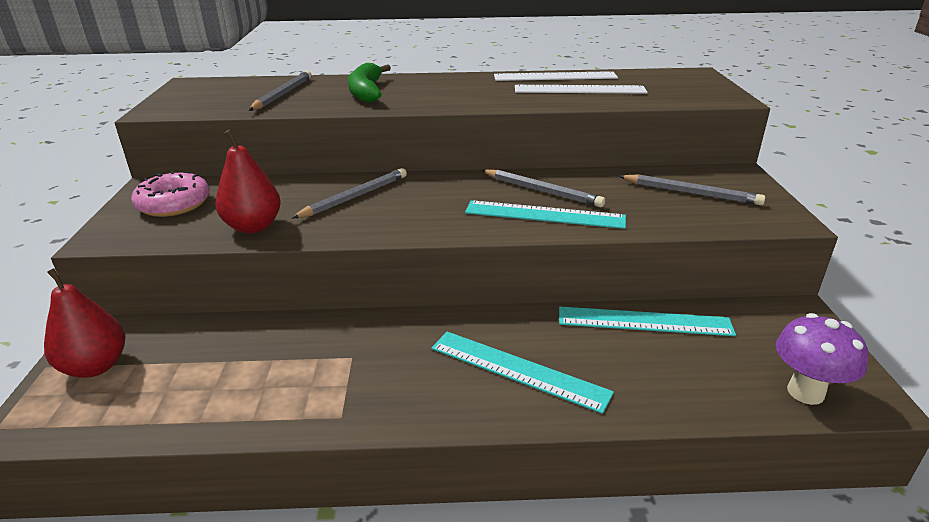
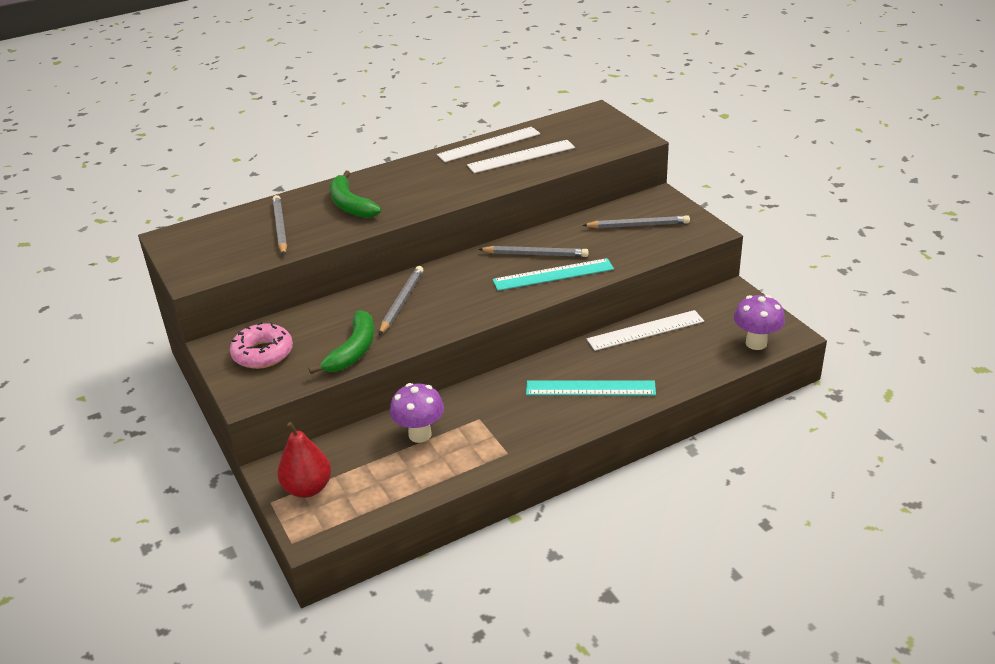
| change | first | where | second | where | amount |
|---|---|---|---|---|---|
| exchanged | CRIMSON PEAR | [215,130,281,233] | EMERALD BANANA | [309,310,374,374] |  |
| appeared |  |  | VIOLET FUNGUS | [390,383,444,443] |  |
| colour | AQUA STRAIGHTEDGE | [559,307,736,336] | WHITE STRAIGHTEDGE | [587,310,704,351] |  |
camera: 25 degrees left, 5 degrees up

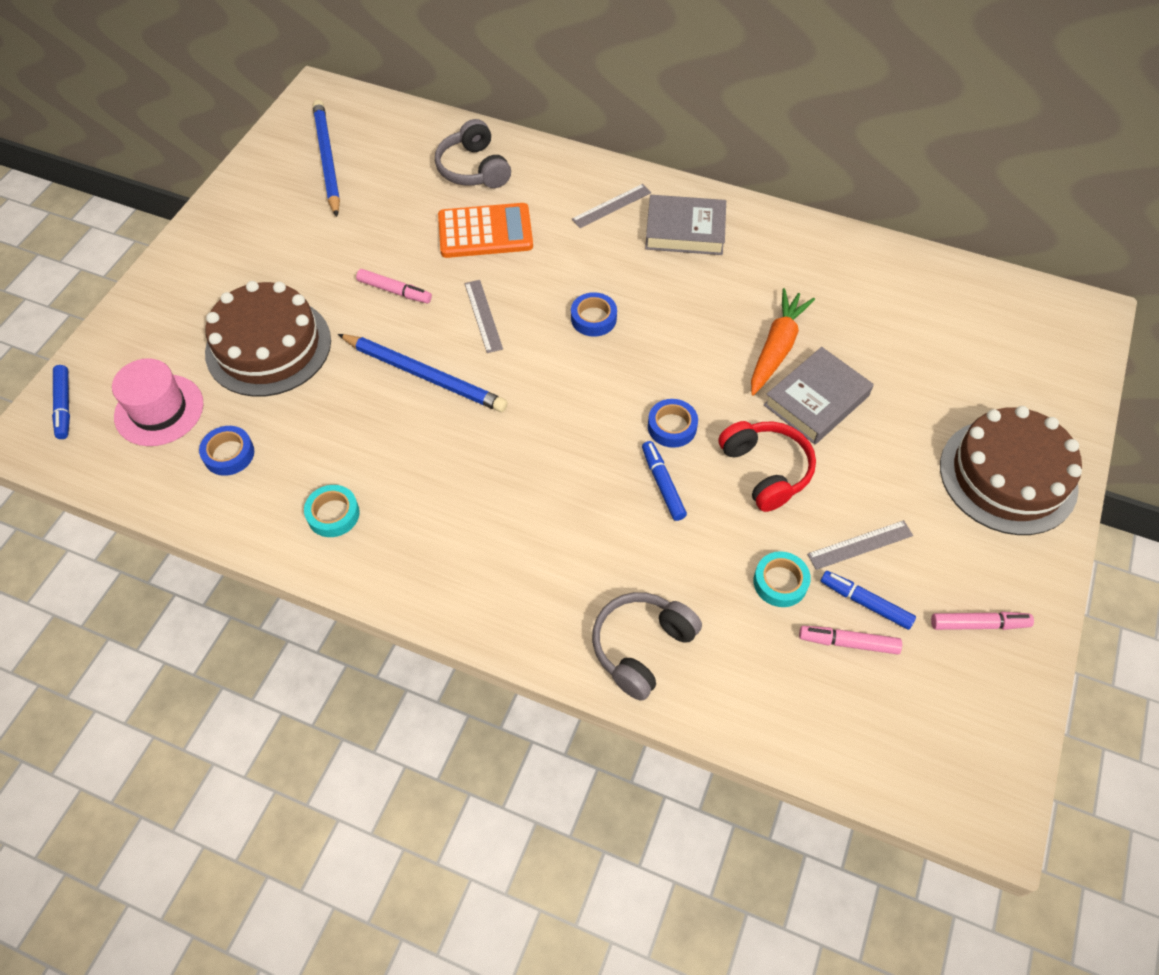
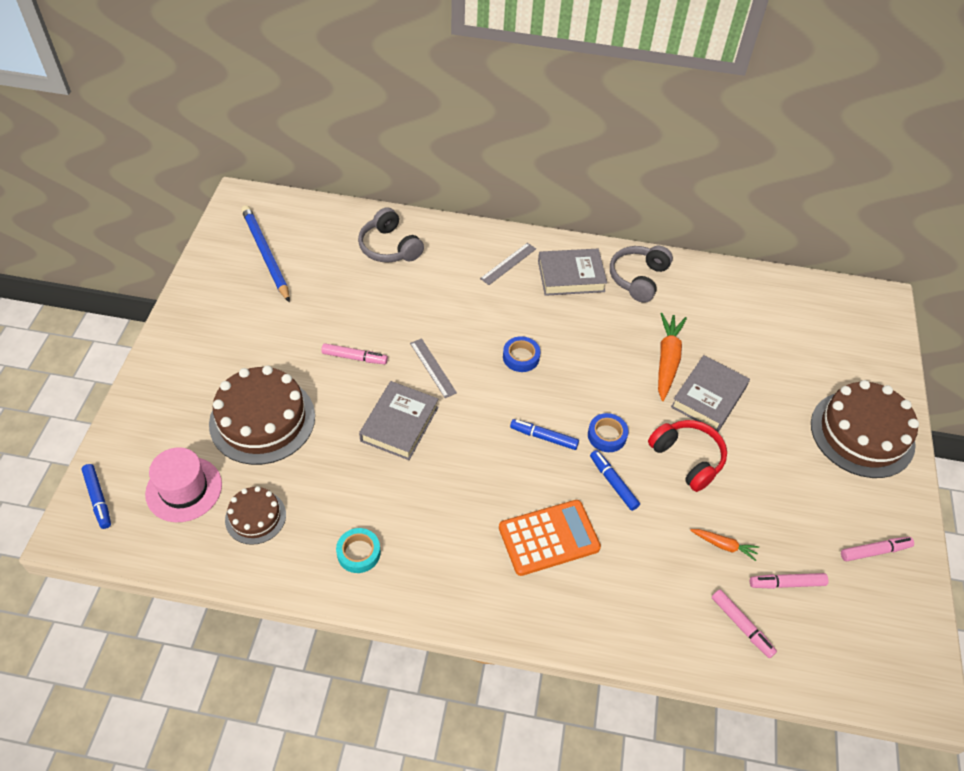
| change | first | where | second | where | amount |
|---|---|---|---|---|---|
| exchanged | ROYAL BLUE TAPE | [199,426,254,476] | RUSSET CAKE | [225,486,286,545] |  |
| exchanged | ROYAL BLUE LEAD PENCIL | [338,334,508,412] | GREY HARDCOVER | [359,381,439,460] |  |
| relocated | ORANGE ADDING MACHINE | [438,203,533,258] |  | [499,500,601,576] |  |
| relocated | ROYAL BLUE MARKER | [821,571,916,630] |  | [510,419,579,450] |  |
| relocated | GREY OVER-EAR HEADPHONES | [592,592,702,701] |  | [610,246,673,303] |  |
| exchanged | AQUA TAPE | [754,551,811,607] | ORANGE TOY CARROT | [690,529,759,561] |  |
| appeared |  |  | ROSY MARKER | [712,590,777,658] |  |
| missing | GREY STRAIGHTEDGE | [807,520,913,570] |  |  |  |
camera: 15 degrees left, 5 degrees down

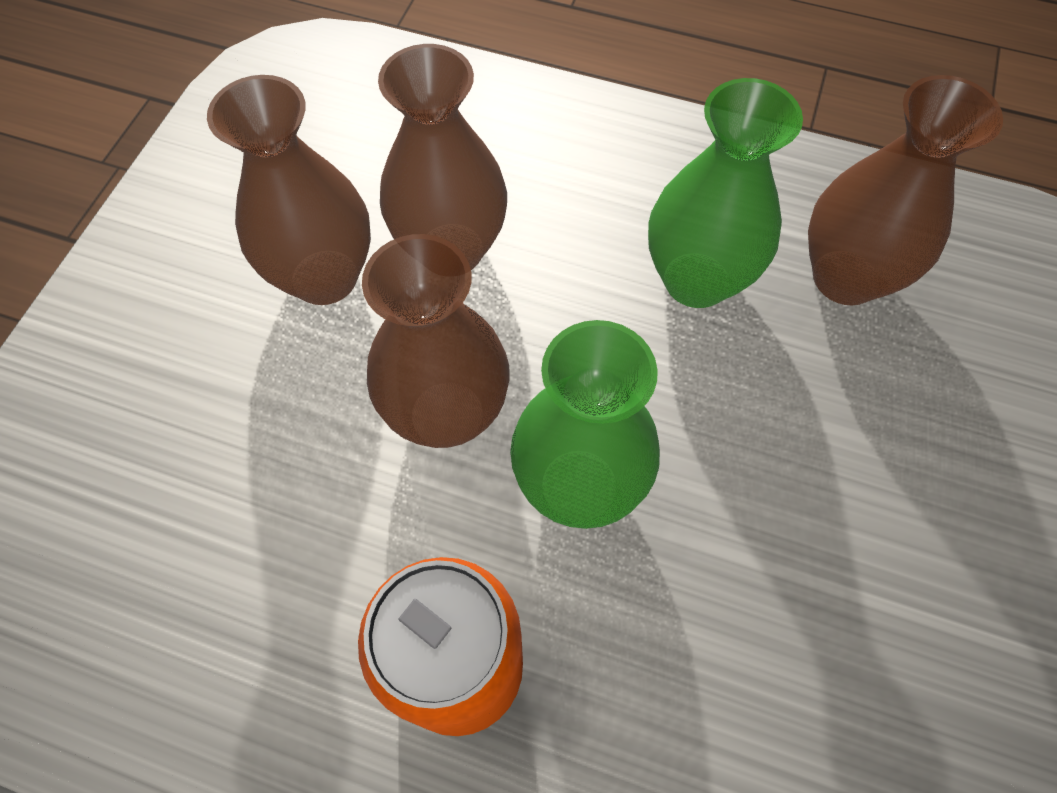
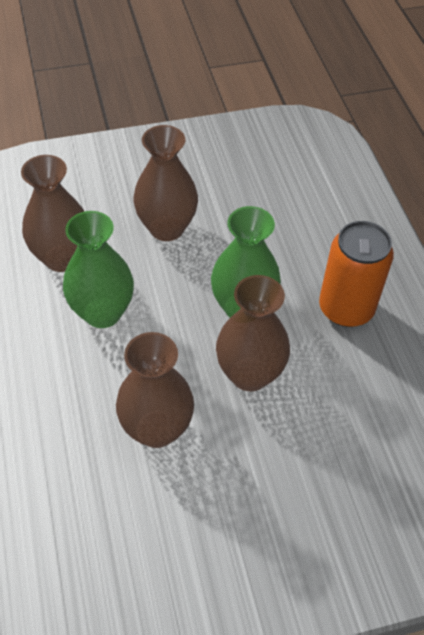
| change | first | where | second | where | amount |
|---|---|---|---|---|---|
| relocated | RUSSET VASE | [207,75,371,305] |  | [133,125,198,241] |  |
camera: 125 degrees left, 10 degrees down

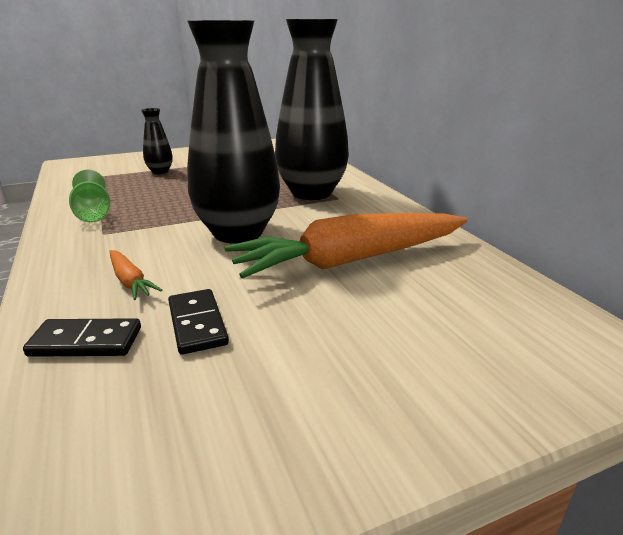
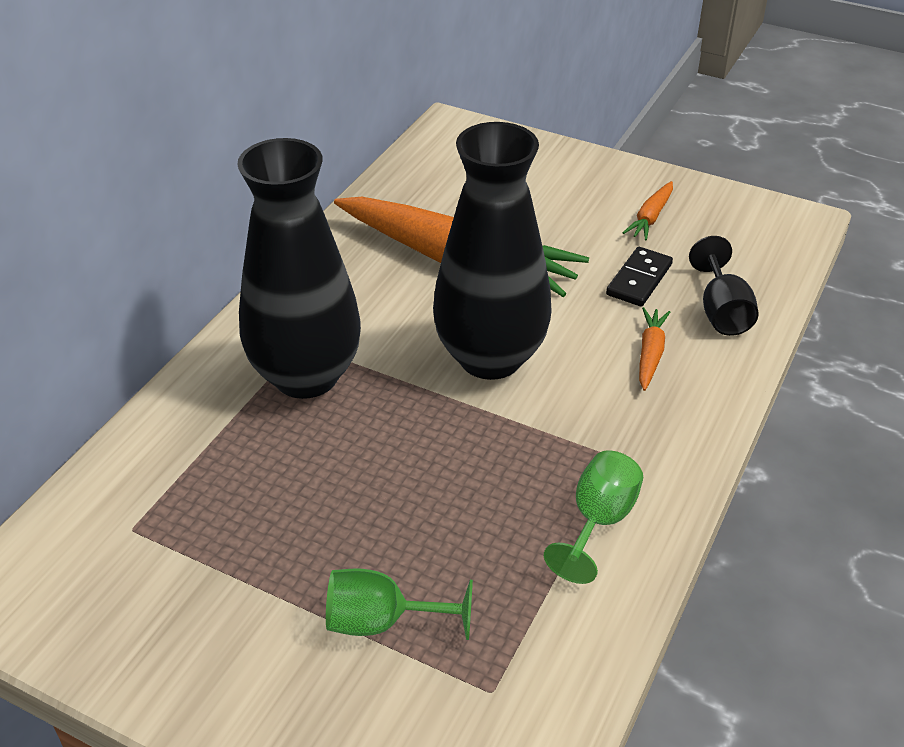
| change | first | where | second | where | amount |
|---|---|---|---|---|---|
| exchanged | JET-BLACK VASE | [141,108,173,174] | EMERALD CHALICE | [326,568,473,640] |  |
| appeared |  |  | ORANGE TOY CARROT | [623,181,673,240] |  |
| exchanged | JET-BLACK DOMINO TILE | [23,318,141,357] | JET-BLACK CHALICE | [689,236,759,336] |  |
camera: 130 degrees left, 15 degrees up

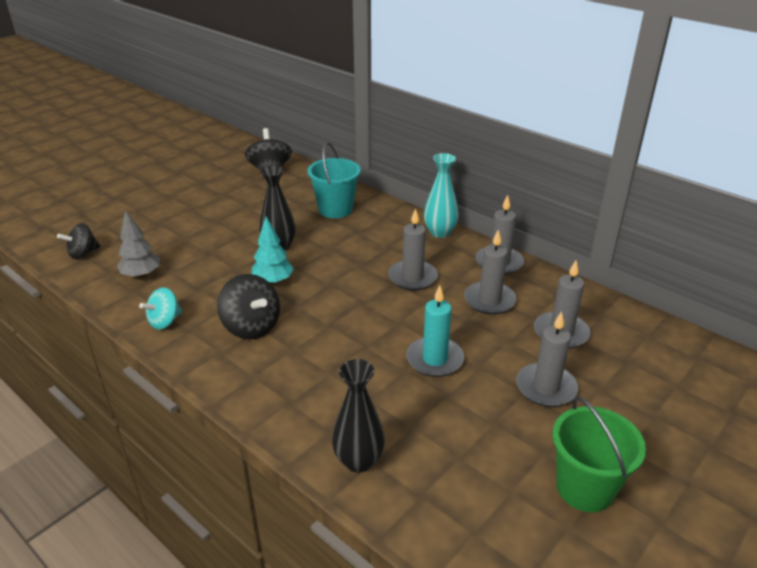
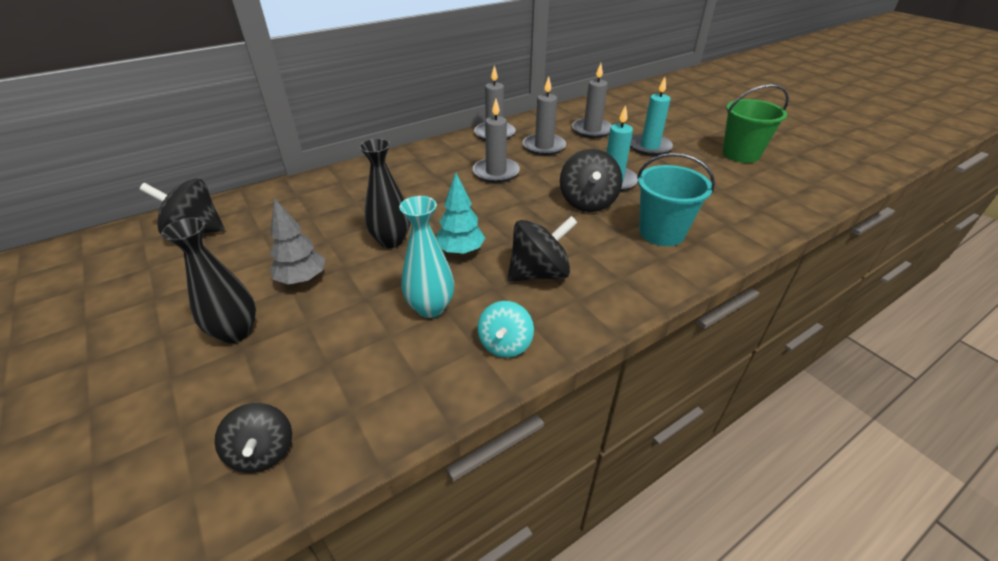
| change | first | where | second | where | amount |
|---|---|---|---|---|---|
| relocated | JET-BLACK VASE | [332,359,385,473] |  | [161,217,256,343] |  |
| relocated | GREY TREE | [117,210,160,279] |  | [270,198,325,284] |  |
| relocated | AQUA VASE | [424,153,459,238] |  | [399,196,454,318] |  |
| spun | AQUA TOY TOP | [139,287,182,330] |  | [477,301,534,358] | 45 degrees clockwise |
| appeared |  |  | JET-BLACK TOY TOP | [560,149,623,212] |  |
| colour | GREY CANDLE | [516,311,578,407] | AQUA CANDLE | [630,77,673,156] |  |
| relocated | AQUA SAND BUCKET | [307,142,361,218] |  | [637,153,715,246] |  |
camera: 75 degrees left, 5 degrees up

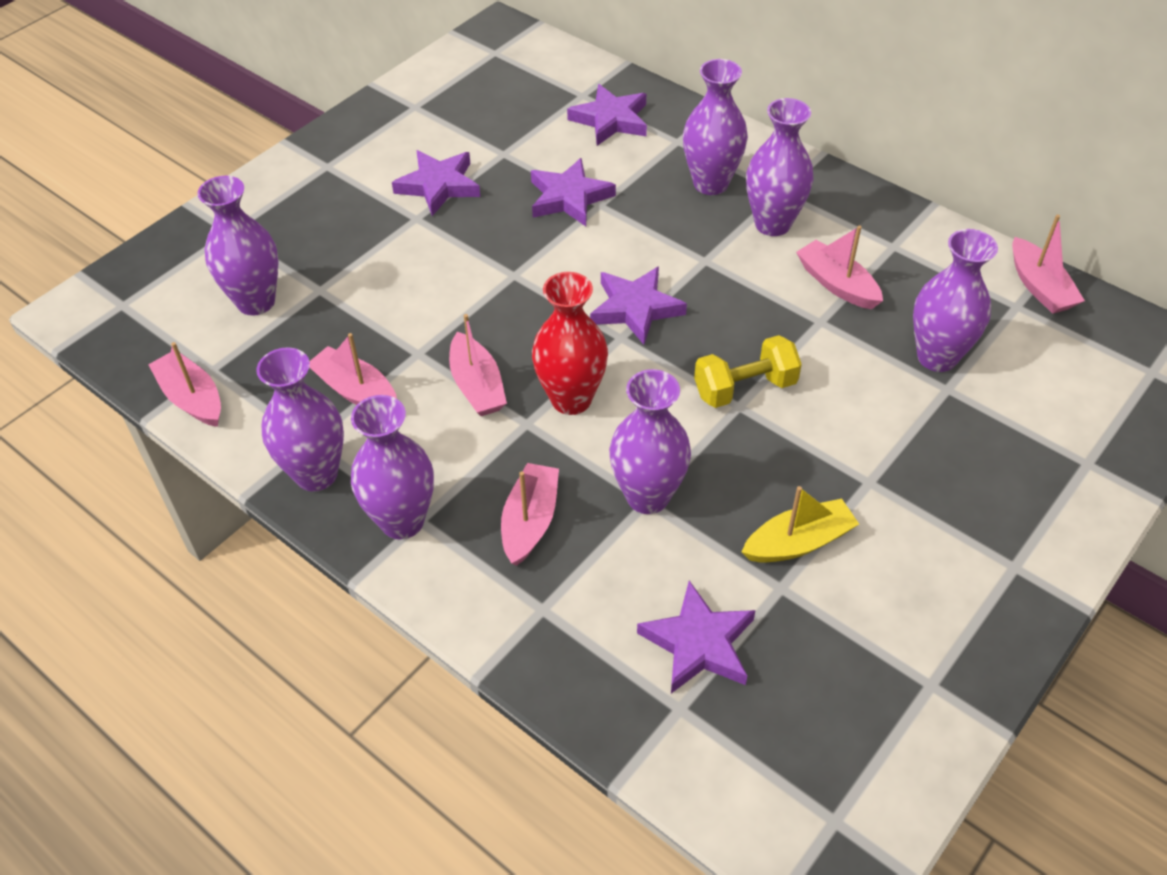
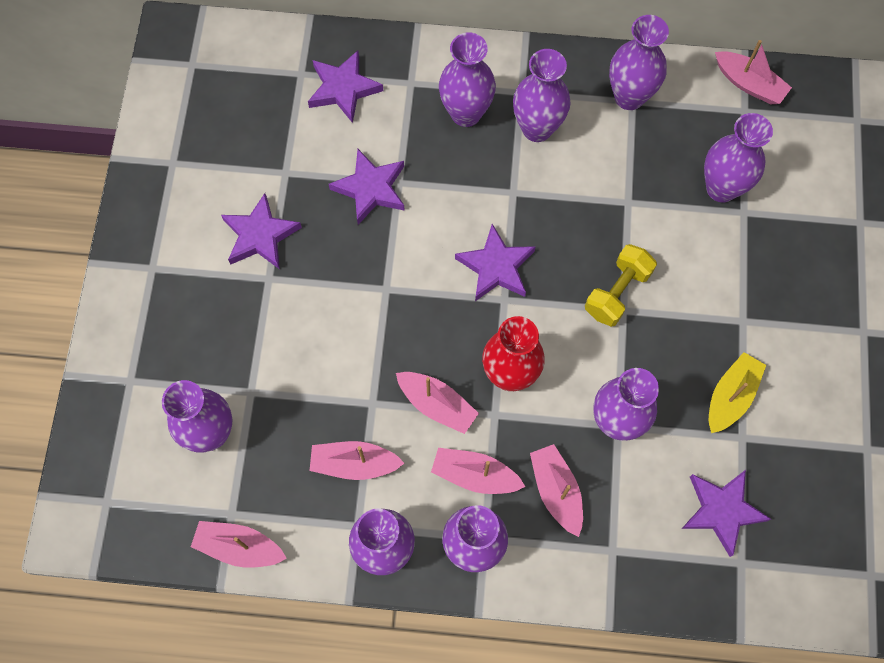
| change | first | where | second | where | amount |
|---|---|---|---|---|---|
| relocated | ROSY SAILBOAT | [796,225,883,309] |  | [431,448,526,494] |  |
| appeared |  |  | VIOLET VASE | [609,15,669,110] |  |
camera: 35 degrees left, 20 degrees up

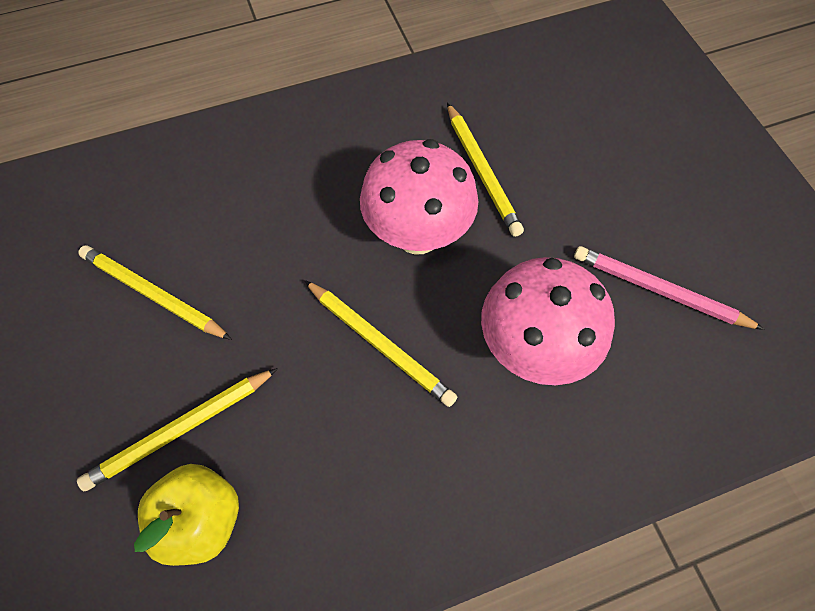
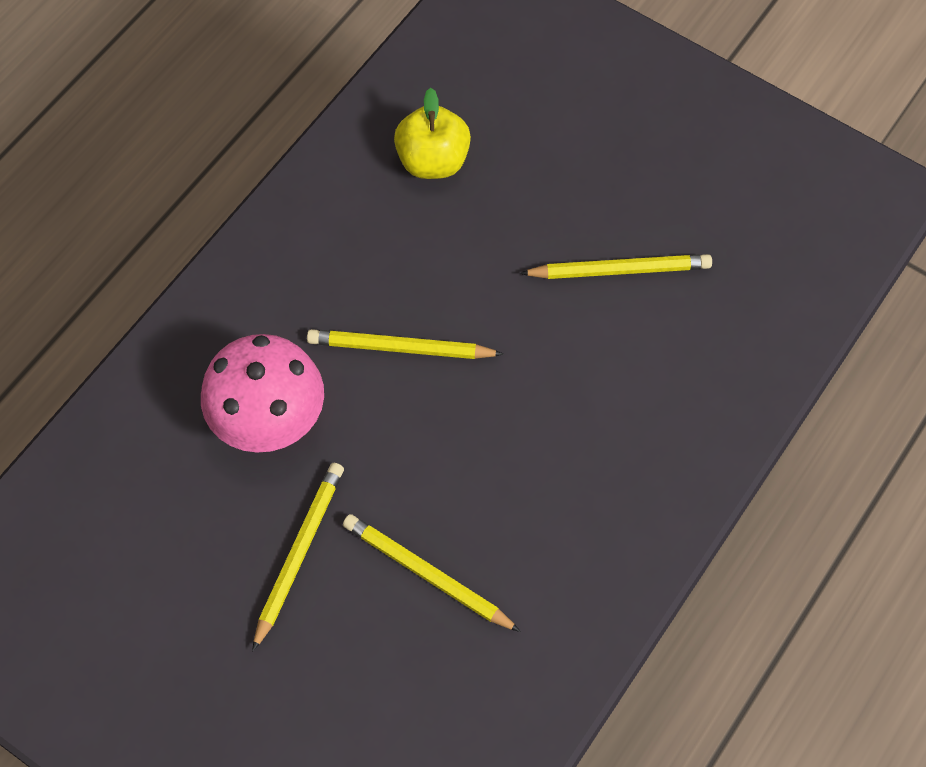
| change | first | where | second | where | amount |
|---|---|---|---|---|---|
| relocated | GOLDEN LEAD PENCIL | [77,368,278,491] |  | [252,463,344,651] |  |
| missing | ROSY FUNGUS | [360,139,478,255] |  |  |  |
| missing | ROSY LEAD PENCIL | [574,246,765,330] |  |  |  |
camera: 145 degrees right, 0 degrees up

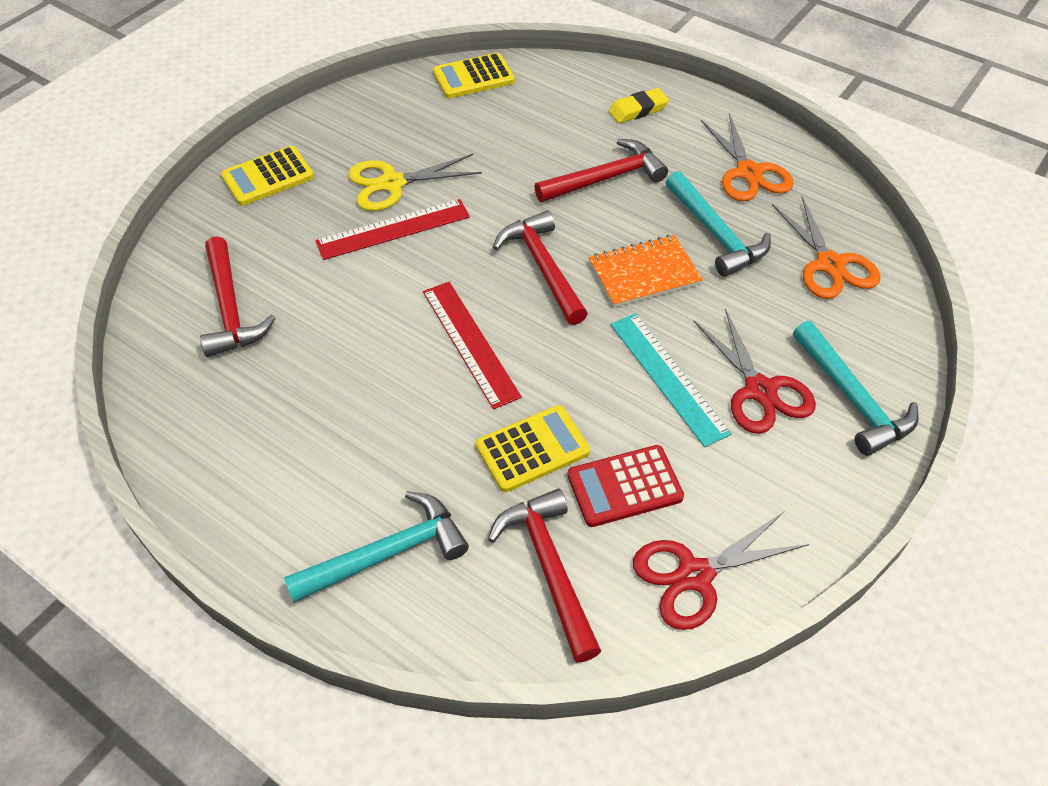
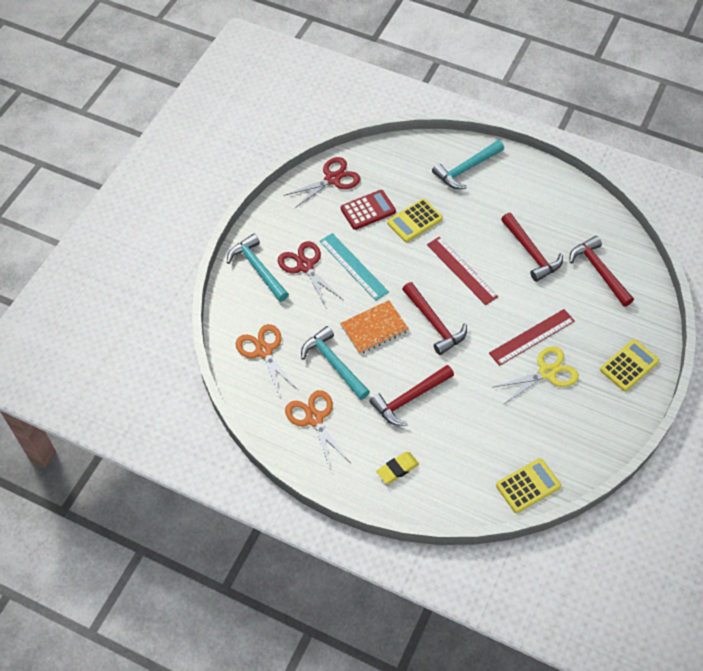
| change | first | where | second | where | amount |
|---|---|---|---|---|---|
| relocated | CRIMSON HAMMER | [488,489,601,662] |  | [501,213,563,282] |  |
camera: 170 degrees right, 5 degrees up

